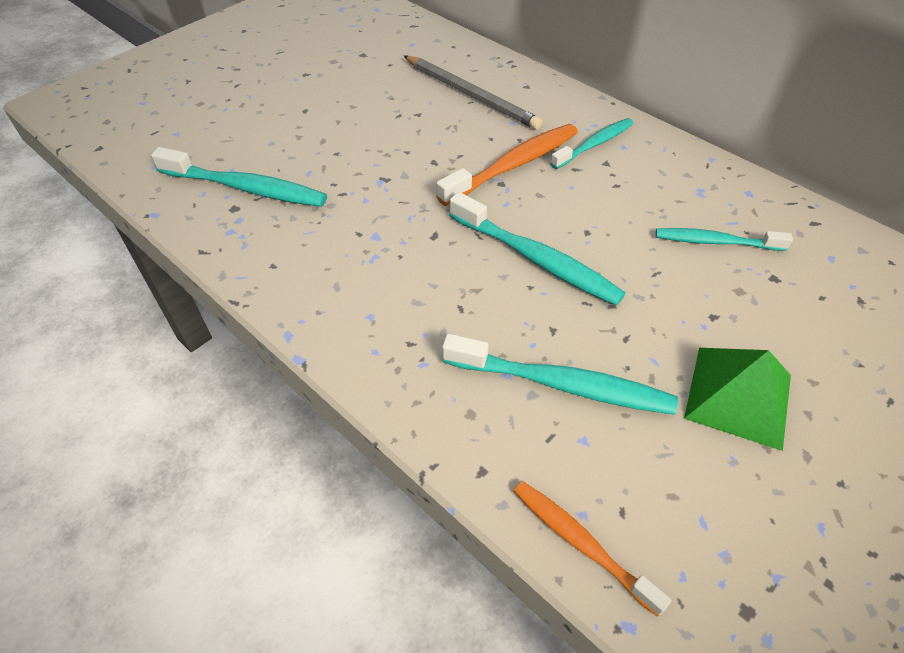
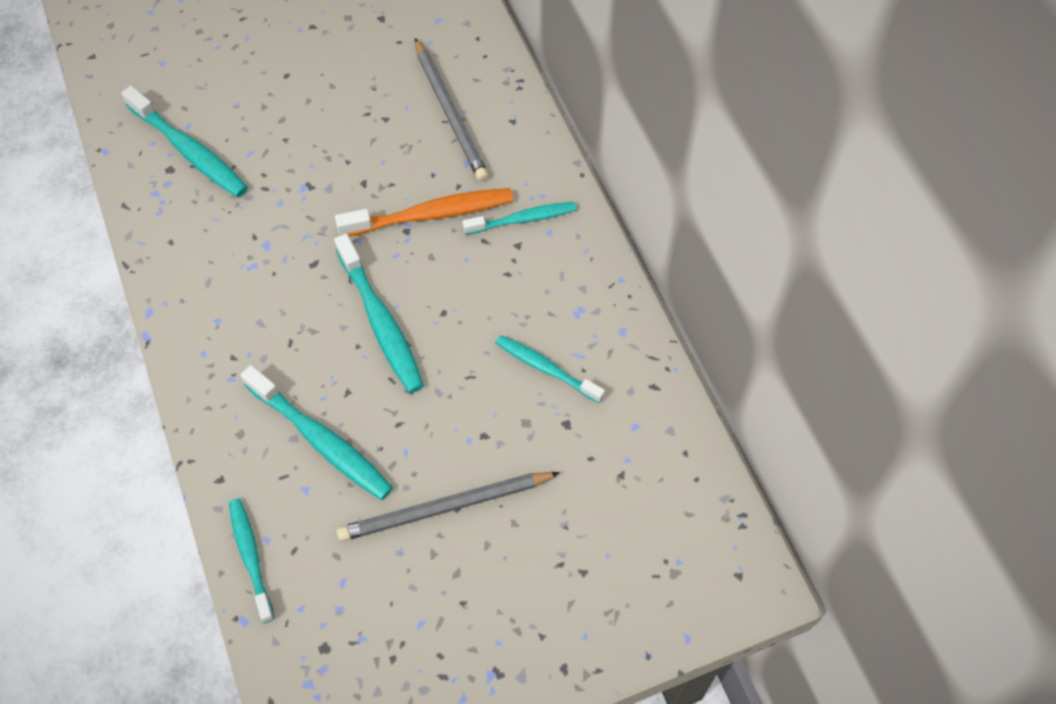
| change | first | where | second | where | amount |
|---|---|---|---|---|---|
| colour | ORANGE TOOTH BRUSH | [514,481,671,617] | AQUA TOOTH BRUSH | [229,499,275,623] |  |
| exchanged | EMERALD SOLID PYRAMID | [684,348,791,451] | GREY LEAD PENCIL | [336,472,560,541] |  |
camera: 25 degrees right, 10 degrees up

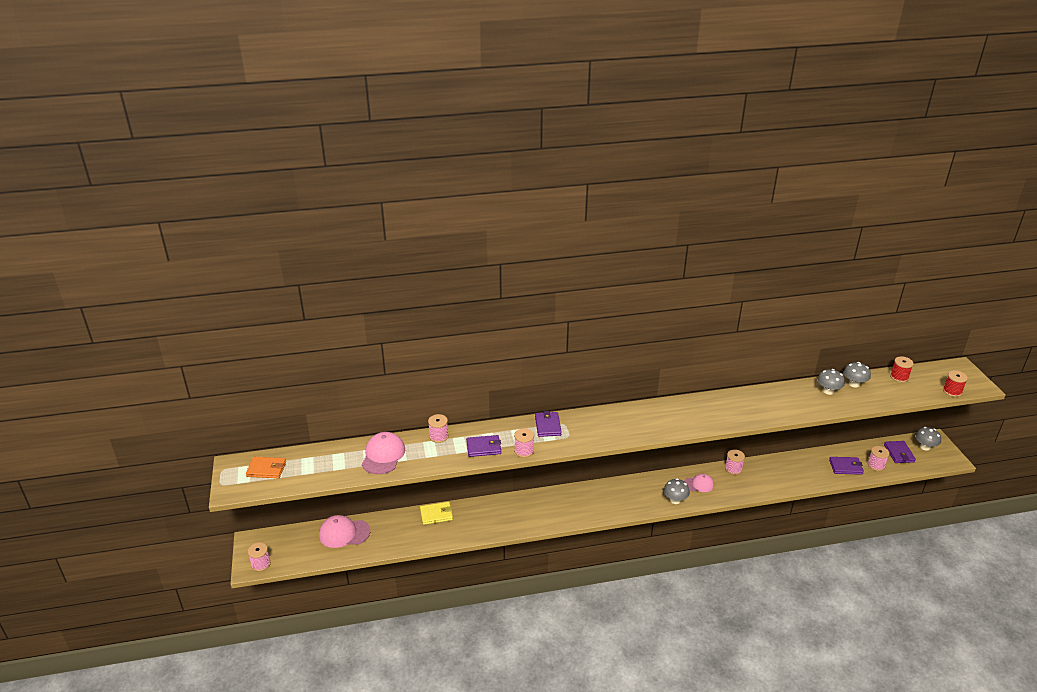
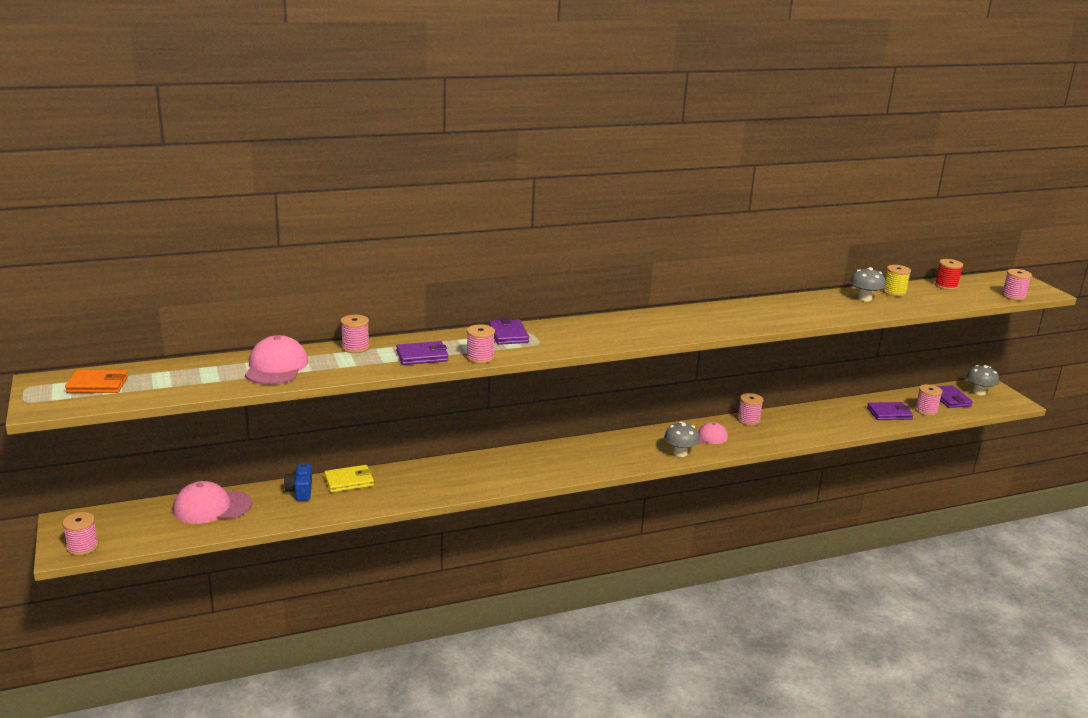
| change | first | where | second | where | amount |
|---|---|---|---|---|---|
| appeared |  |  | ROYAL BLUE CAMERA | [284,463,312,501] |  |
| exchanged | GREY FUNGUS | [843,362,871,388] | GOLDEN REEL OF THREAD | [883,265,911,297] |  |
| colour | CRIMSON REEL OF THREAD | [943,370,968,397] | ROSY REEL OF THREAD | [1002,269,1032,301] |  |
camera: 10 degrees left, 10 degrees down

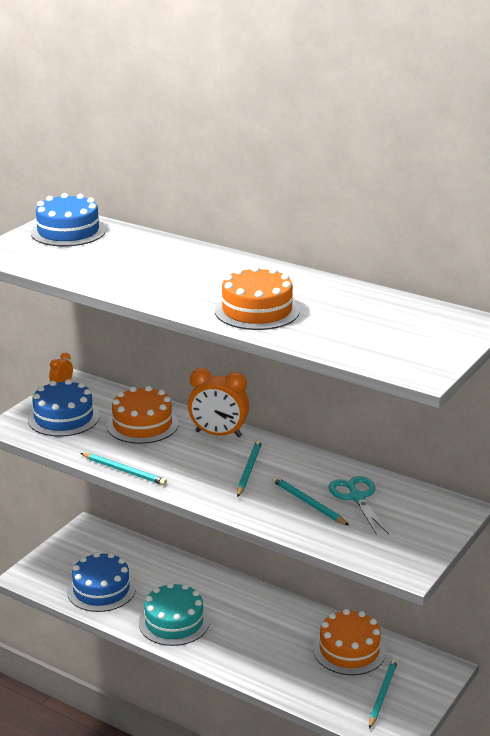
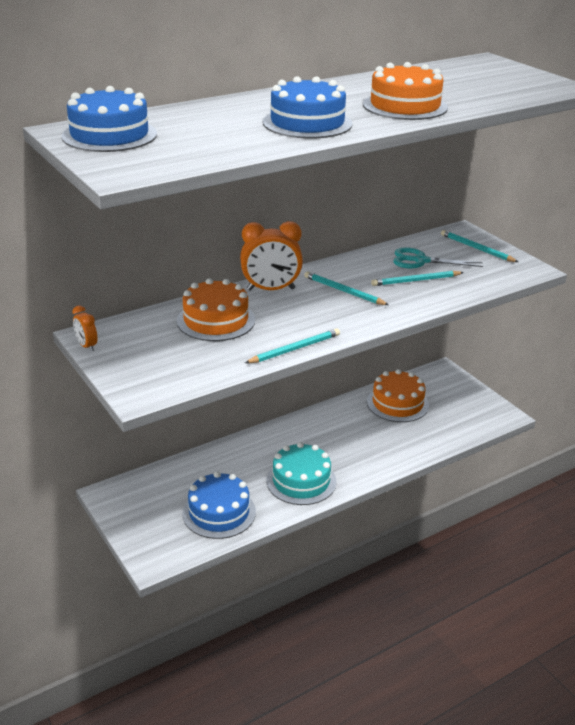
| change | first | where | second | where | amount |
|---|---|---|---|---|---|
| spun | ORANGE BEDSIDE CLOCK | [188,368,249,437] |  | [240,221,303,291] | 45 degrees clockwise |
| relocated | ROYAL BLUE CAKE | [28,379,100,437] |  | [263,76,353,139] |  |
| relocated | AQUA LEAD PENCIL | [369,658,398,729] |  | [441,230,518,262] |  |
camera: 65 degrees left, 5 degrees up

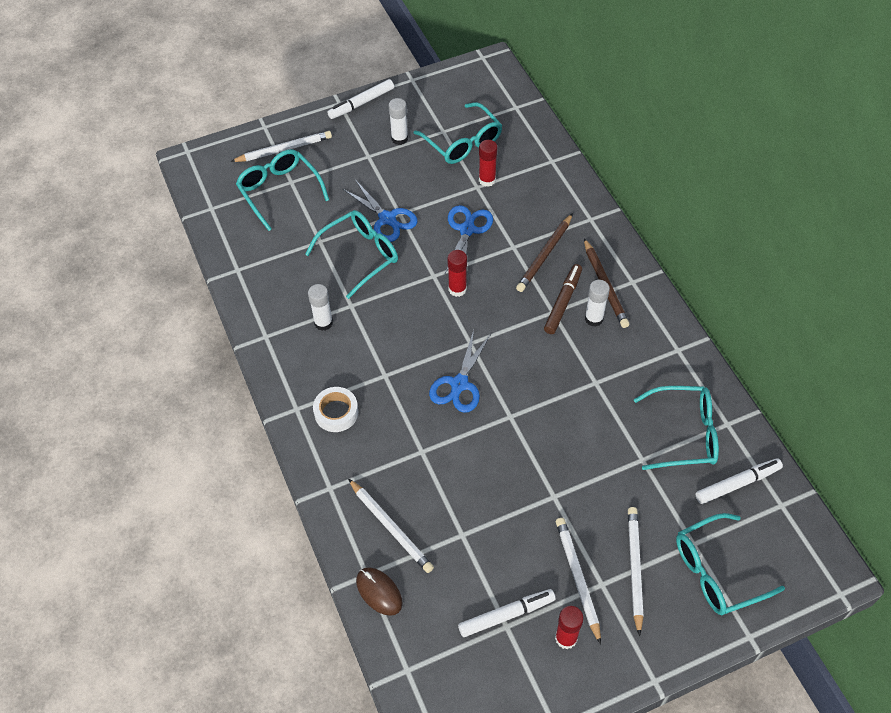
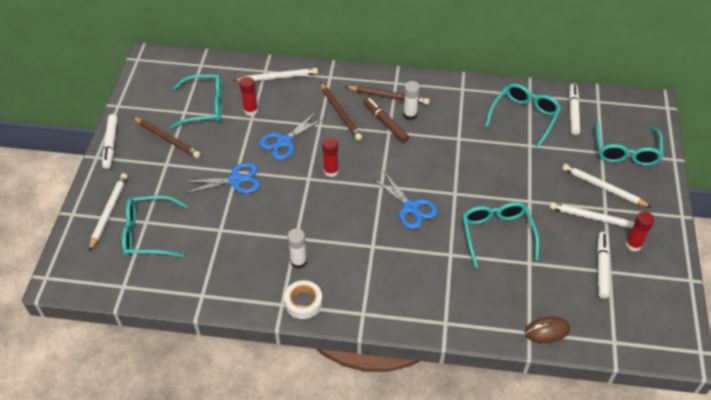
| change | first | where | second | where | amount |
|---|---|---|---|---|---|
| exchanged | WHITE STICK OF GLUE | [388,98,408,145] | RUSSET LEAD PENCIL | [133,117,201,158] |  |
| relocated | WHITE LEAD PENCIL | [348,479,434,573] |  | [233,68,318,82] |  |
| spun | ROYAL BLUE PAIR OF SCISSORS | [445,205,493,273] |  | [259,112,325,160] | 90 degrees counterclockwise |
| relocated | WHITE TAPE | [313,387,358,432] |  | [284,280,322,319] |  |
| relocated | AQUA GLASSES | [305,210,398,299] |  | [462,202,539,268] |  |
camera: 60 degrees left, 5 degrees down

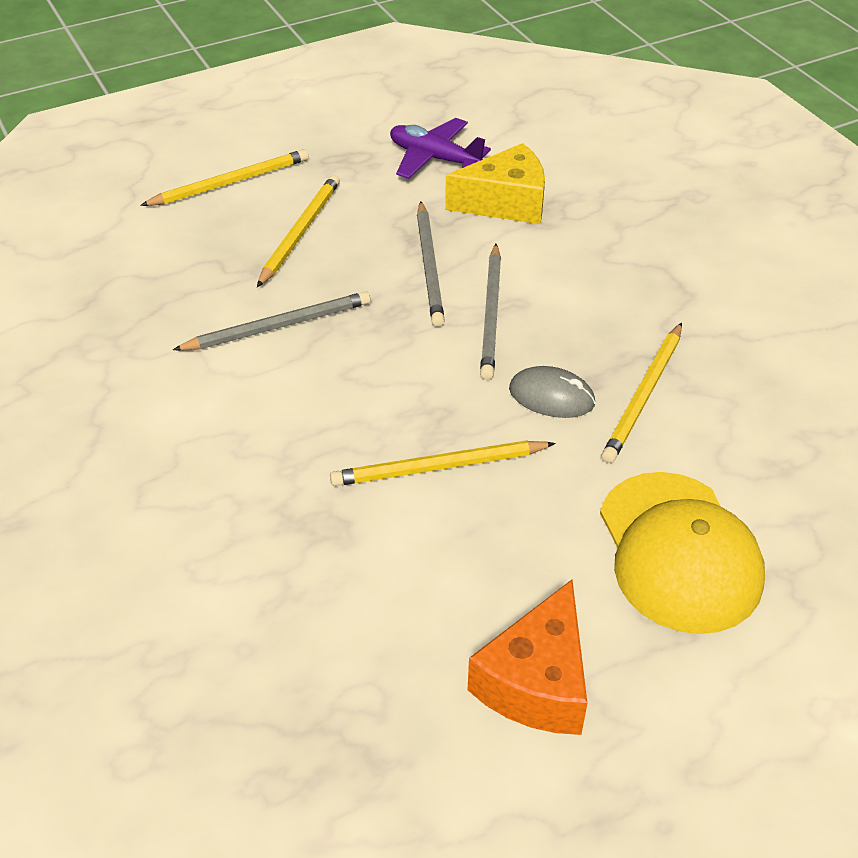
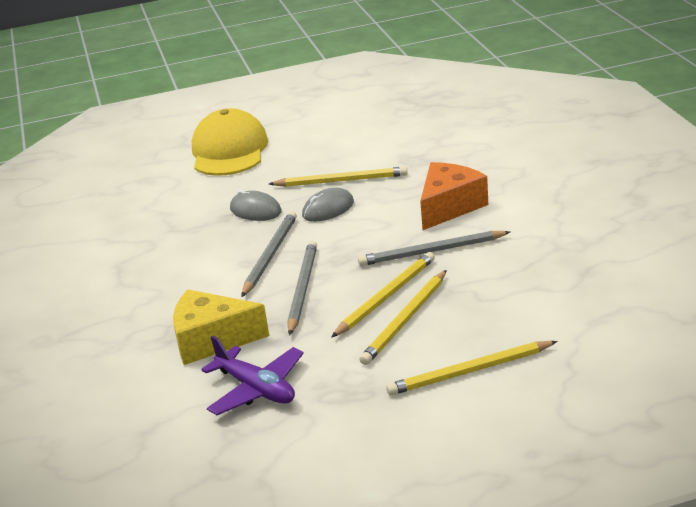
| change | first | where | second | where | amount |
|---|---|---|---|---|---|
| appeared |  |  | GREY MOUSE | [302,188,354,222] |  |
| relocated | GOLDEN LEAD PENCIL | [601,323,682,463] |  | [331,252,435,337] |  |
| relocated | ORANGE CHEESE WEDGE | [468,580,587,735] |  | [420,162,488,230] |  |
camera: 165 degrees left, 15 degrees down

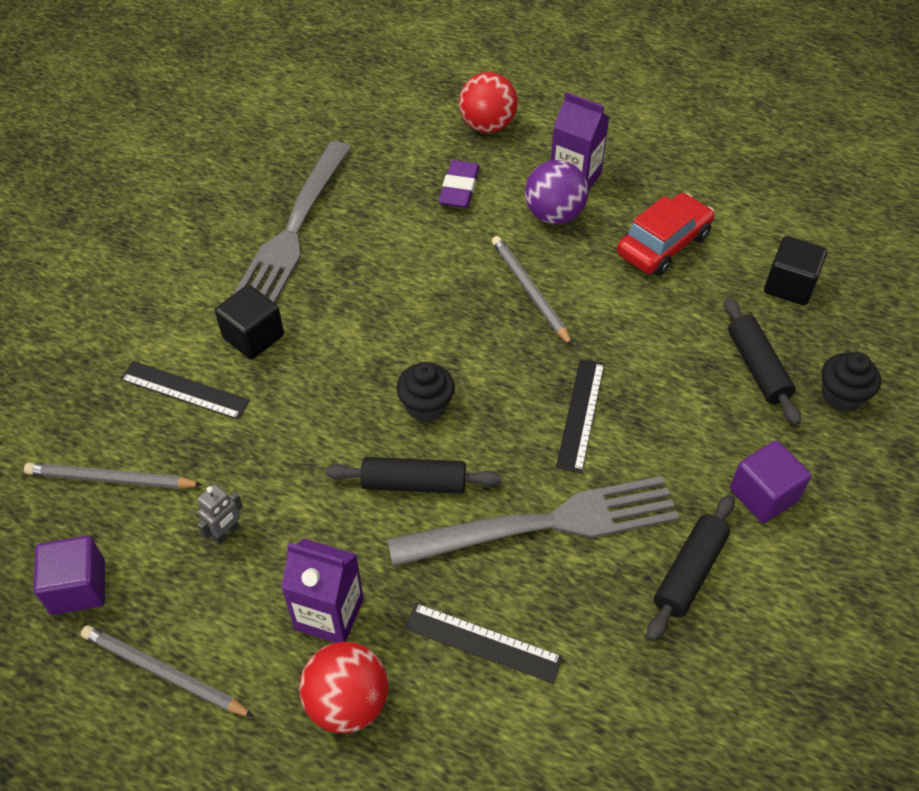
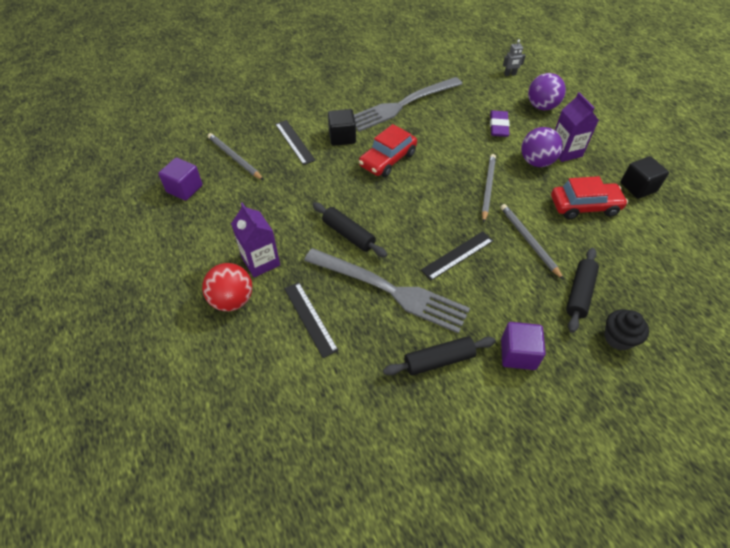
| change | first | where | second | where | amount |
|---|---|---|---|---|---|
| appeared |  |  | CRIMSON CAR | [359,124,417,177] |  |
| spun | VIOLET GUM ERASER | [439,160,480,208] |  | [490,110,510,137] | 45 degrees counterclockwise |
| relocated | GREY LEAD PENCIL | [81,625,254,717] |  | [500,204,564,280] |  |
| relocated | GREY TOY ROBOT | [198,484,243,545] |  | [503,39,526,76] |  |
| colour | CRIMSON BALL | [459,72,518,133] | VIOLET BALL | [528,73,566,110] |  |
| relocated | JET-BLACK CUBE | [764,236,827,306] |  | [620,156,669,199] |  |
| missing | JET-BLACK CUPCAKE | [396,362,455,422] |  |  |  |
camera: 40 degrees right, 0 degrees up

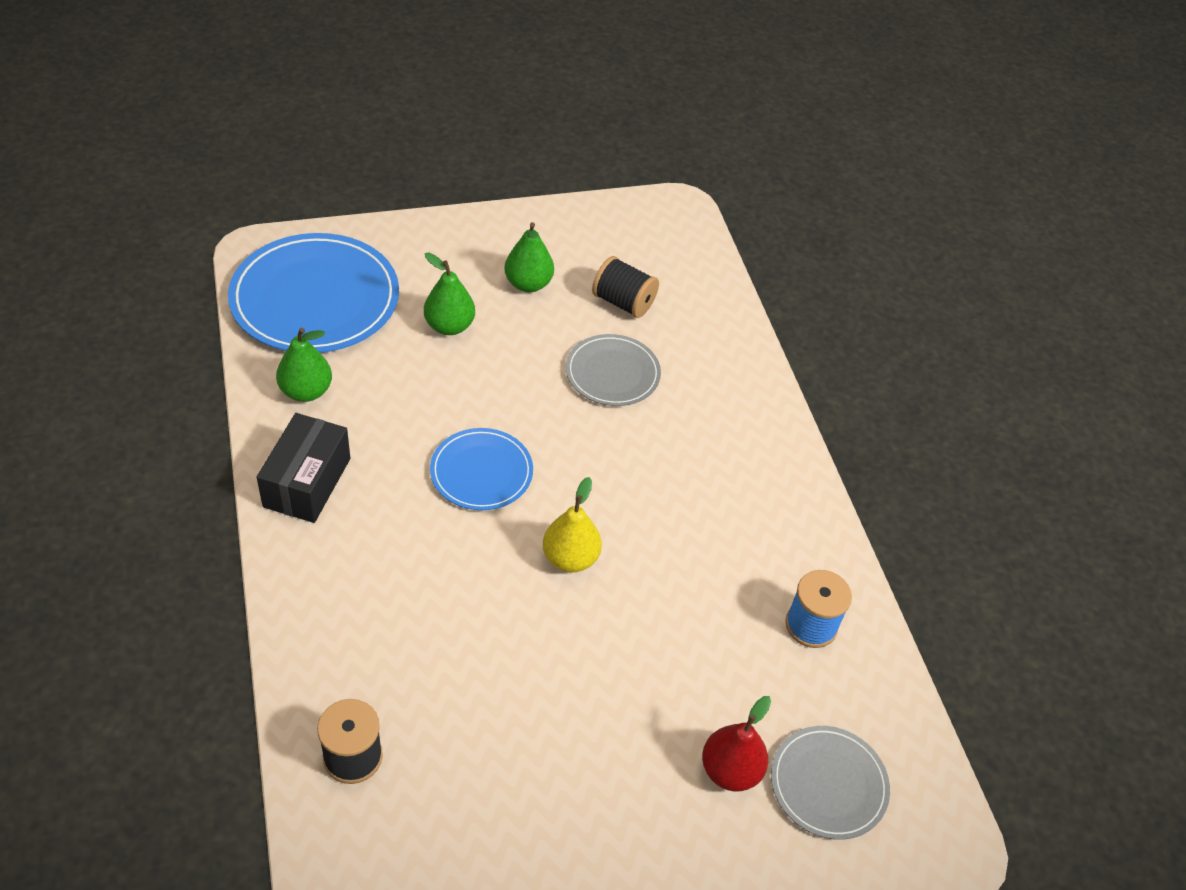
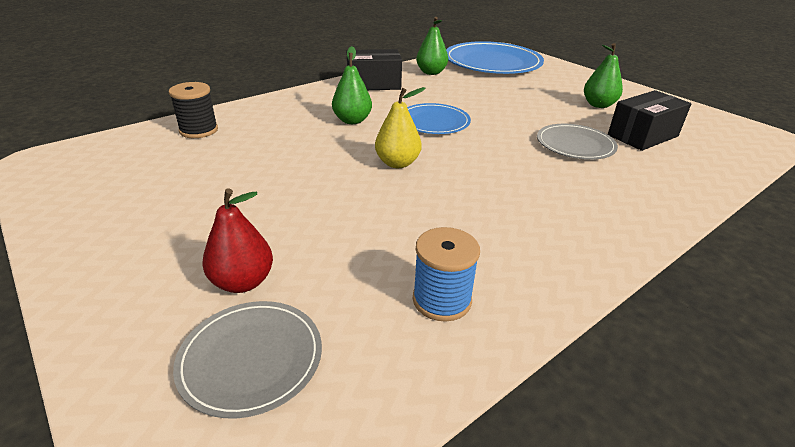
| change | first | where | second | where | amount |
|---|---|---|---|---|---|
| relocated | EMERALD PEAR | [424,252,475,335] |  | [332,46,372,124] |  |
| exchanged | JET-BLACK REEL OF THREAD | [592,256,659,318] | JET-BLACK PARCEL | [608,90,691,151] |  |
camera: 70 degrees right, 15 degrees down

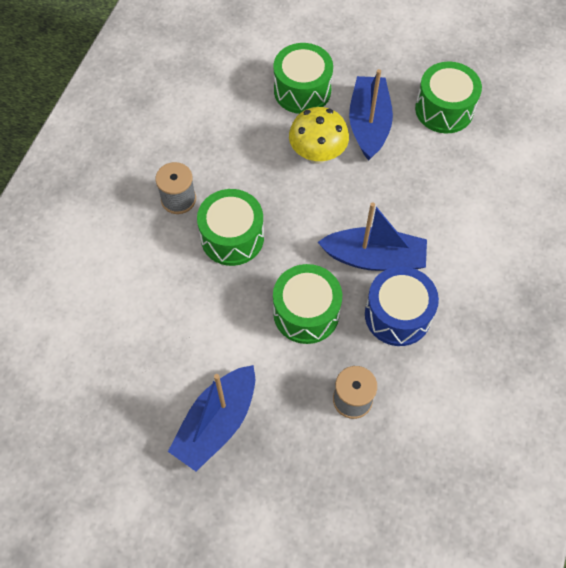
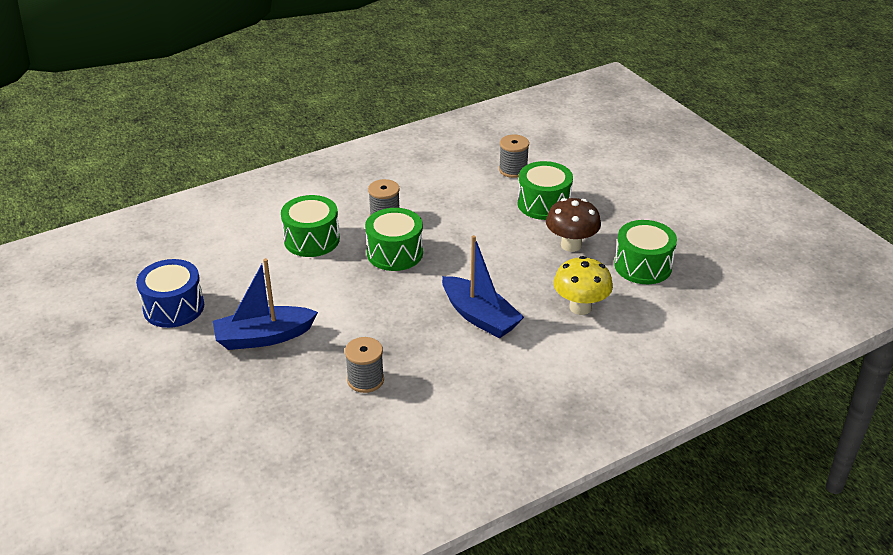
| change | first | where | second | where | amount |
|---|---|---|---|---|---|
| relocated | ROYAL BLUE TOY DRUM | [365,266,439,346] |  | [136,259,204,328] |  |
| relocated | EMERALD TOY DRUM | [273,264,342,344] |  | [281,195,340,257] |  |
| appeared |  |  | GREY REEL OF THREAD | [499,135,529,178] |  |
| exchanged | ROYAL BLUE SAILBOAT | [349,69,393,161] | RUSSET FUNGUS | [546,198,601,252] |  |
| relocated | GOLDEN FUNGUS | [289,107,349,164] |  | [553,256,613,315] |  |
camera: 40 degrees right, 25 degrees down

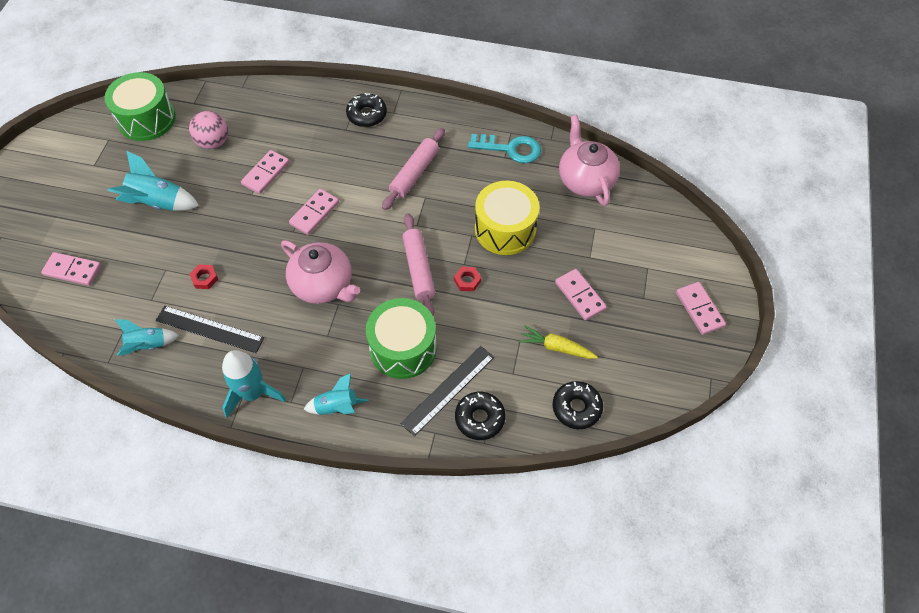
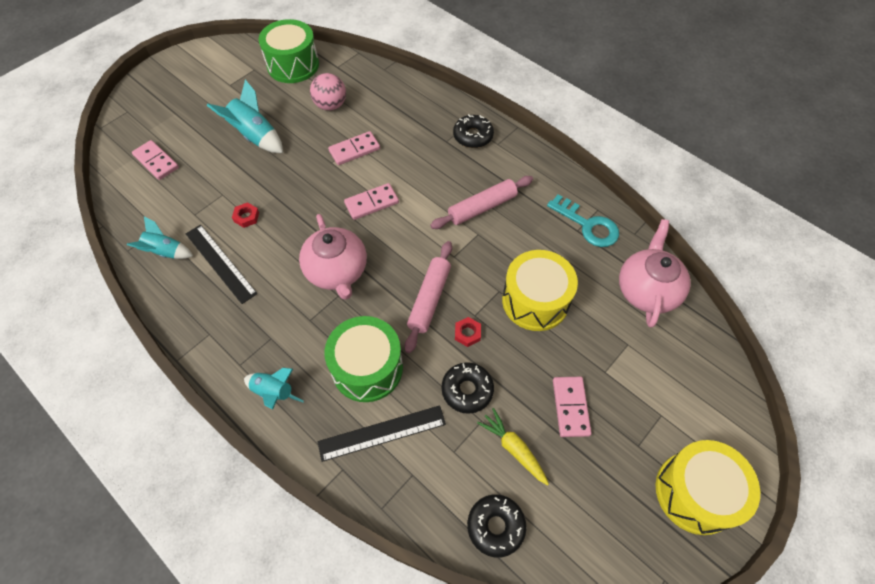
| change | first | where | second | where | amount |
|---|---|---|---|---|---|
| relocated | JET-BLACK DONUT | [455,392,505,440] |  | [442,362,494,414] |  |
| exchanged | ROSY DOMINO TILE | [676,282,726,335] | GOLDEN TOY DRUM | [656,440,760,535] |  |
| missing | AQUA SPACESHIP | [222,350,286,418] |  |  |  |
camera: 30 degrees right, 0 degrees up

